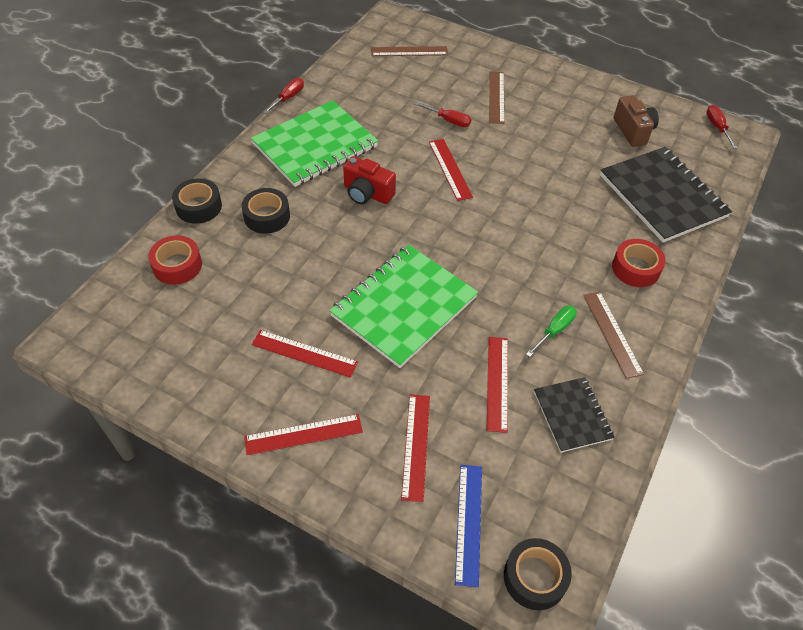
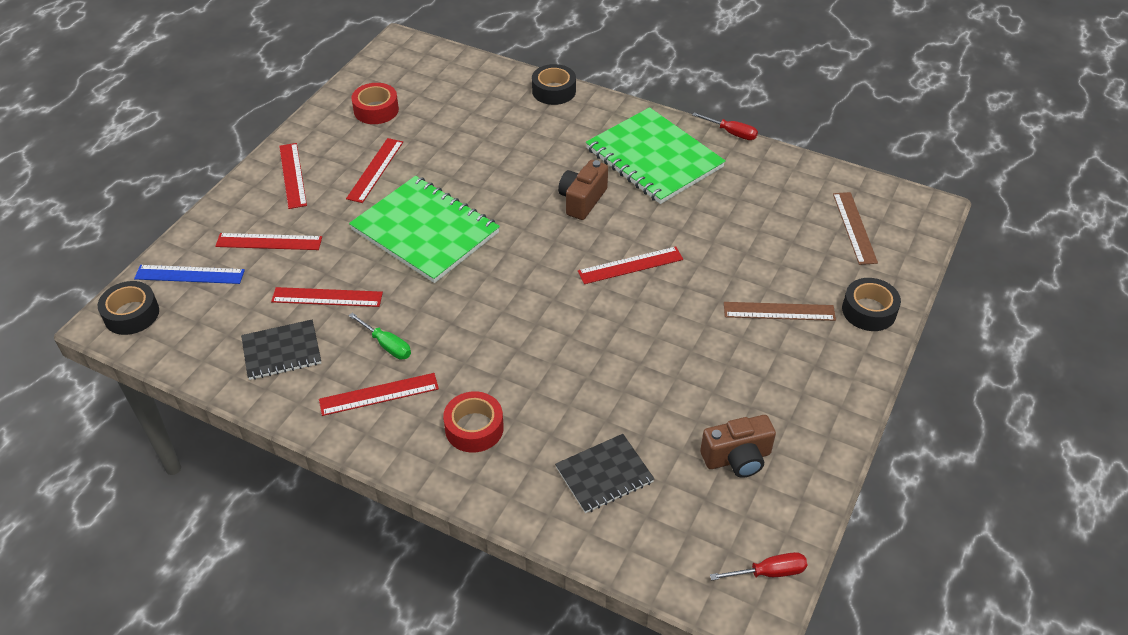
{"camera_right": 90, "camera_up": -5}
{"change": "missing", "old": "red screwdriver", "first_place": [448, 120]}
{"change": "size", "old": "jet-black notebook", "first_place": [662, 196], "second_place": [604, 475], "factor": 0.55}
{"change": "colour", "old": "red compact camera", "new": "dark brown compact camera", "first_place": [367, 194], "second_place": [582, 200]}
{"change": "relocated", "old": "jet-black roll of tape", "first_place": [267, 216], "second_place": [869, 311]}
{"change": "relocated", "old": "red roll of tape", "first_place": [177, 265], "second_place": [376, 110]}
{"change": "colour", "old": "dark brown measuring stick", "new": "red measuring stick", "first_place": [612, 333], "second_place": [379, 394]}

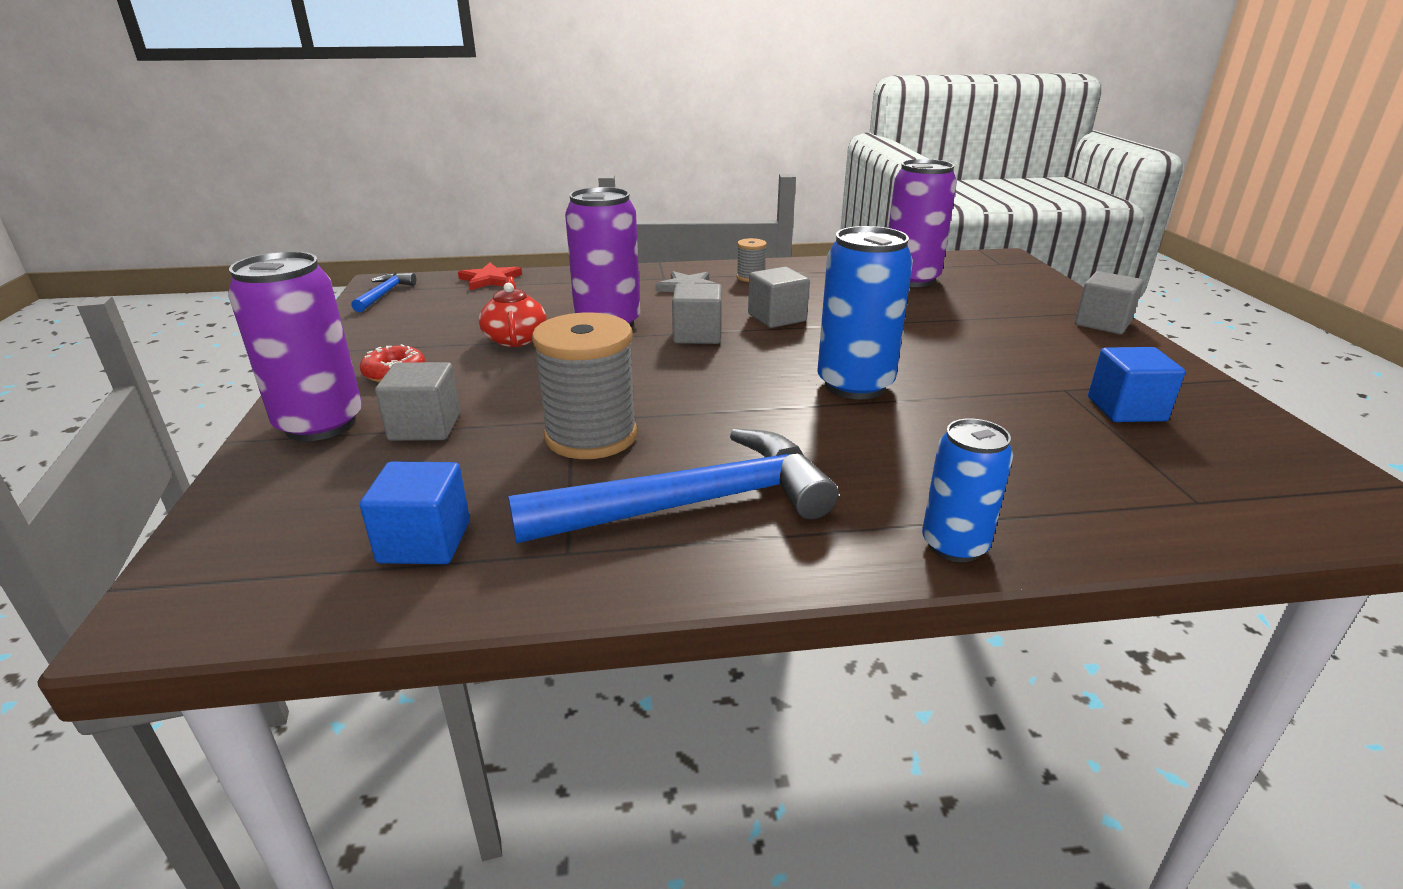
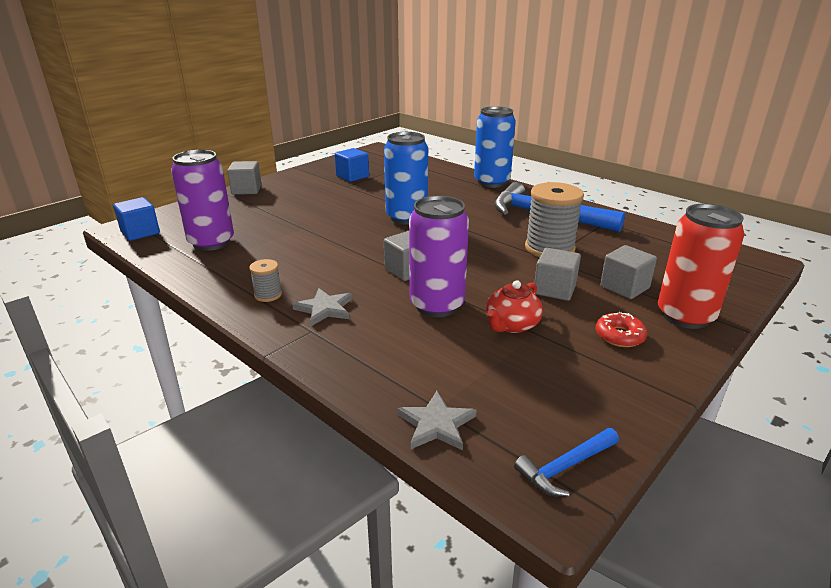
{"camera_right": -130, "camera_up": 0}
{"change": "colour", "old": "purple tin", "new": "red tin", "first_place": [320, 424], "second_place": [685, 316]}
{"change": "colour", "old": "red five-pointed star", "new": "grey five-pointed star", "first_place": [490, 280], "second_place": [436, 424]}
{"change": "relocated", "old": "grey solid cube", "first_place": [777, 318], "second_place": [554, 289]}
{"change": "size", "old": "blue tin", "first_place": [954, 545], "second_place": [491, 182], "factor": 1.62}
{"change": "relocated", "old": "blue solid cube", "first_place": [425, 542], "second_place": [140, 232]}

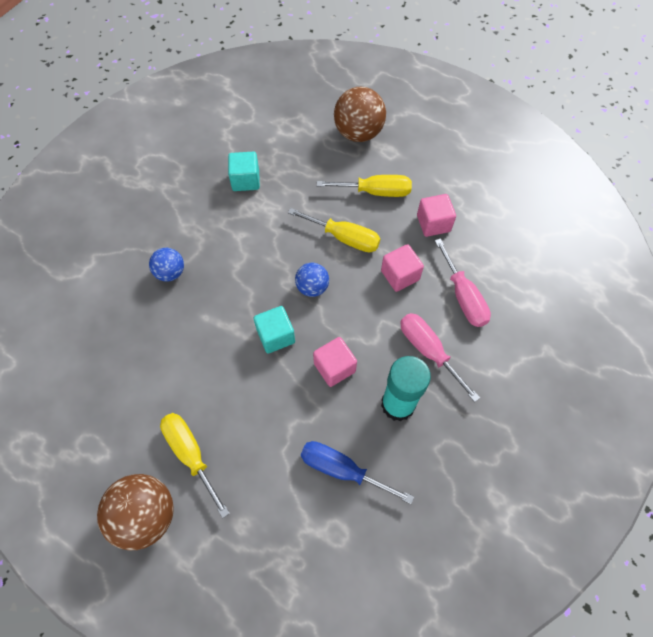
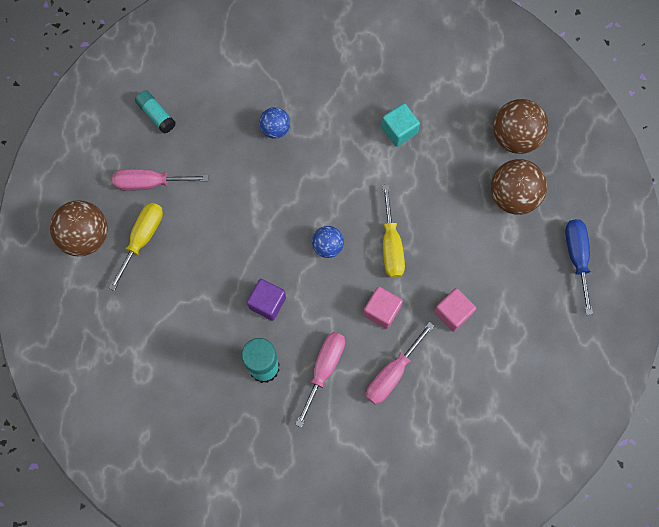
{"camera_right": 60, "camera_up": 10}
{"change": "missing", "old": "bright yellow screwdriver", "first_place": [375, 192]}
{"change": "missing", "old": "aqua solid cube", "first_place": [276, 336]}
{"change": "colour", "old": "rose-pink solid cube", "new": "purple solid cube", "first_place": [334, 367], "second_place": [267, 303]}
{"change": "relocated", "old": "blue screwdriver", "first_place": [342, 470], "second_place": [577, 257]}
{"change": "appeared", "new": "aqua stick of glue", "second_place": [156, 115]}
{"change": "appeared", "new": "dark brown ball", "second_place": [515, 136]}
{"change": "appeared", "new": "rose-pink screwdriver", "second_place": [150, 183]}

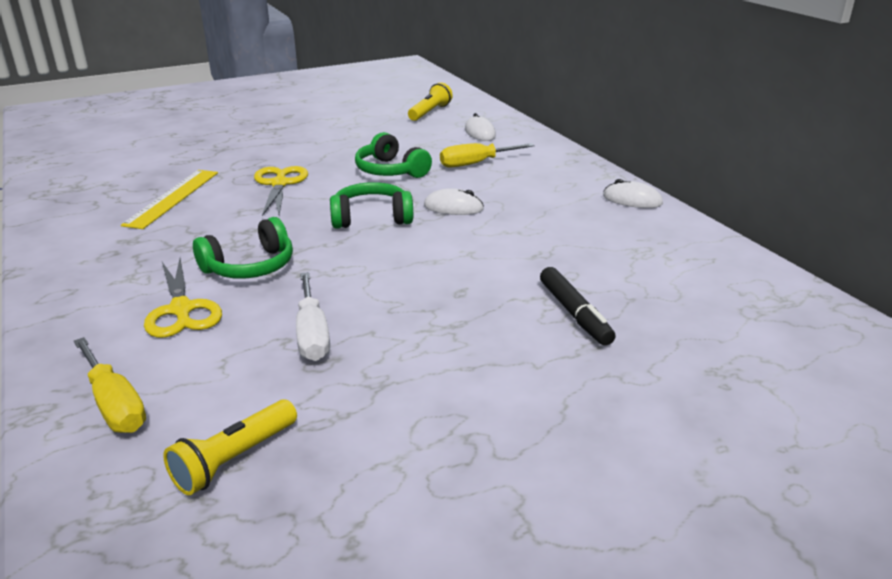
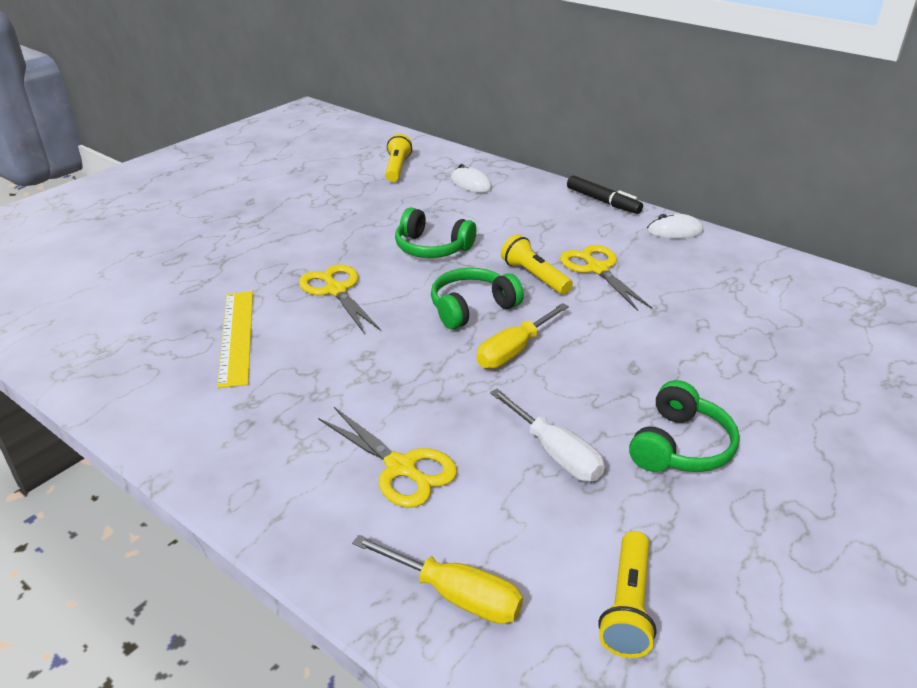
{"camera_right": -25, "camera_up": 5}
{"change": "relocated", "old": "bright yellow screwdriver", "first_place": [476, 163], "second_place": [514, 350]}
{"change": "exchanged", "old": "pure white computer mouse", "new": "bright yellow pocket torch", "first_place": [453, 207], "second_place": [534, 276]}
{"change": "relocated", "old": "green headphones", "first_place": [250, 266], "second_place": [680, 446]}
{"change": "relocated", "old": "jet-black felt pen", "first_place": [574, 314], "second_place": [603, 201]}
{"change": "appeared", "new": "bright yellow scissors", "second_place": [597, 269]}

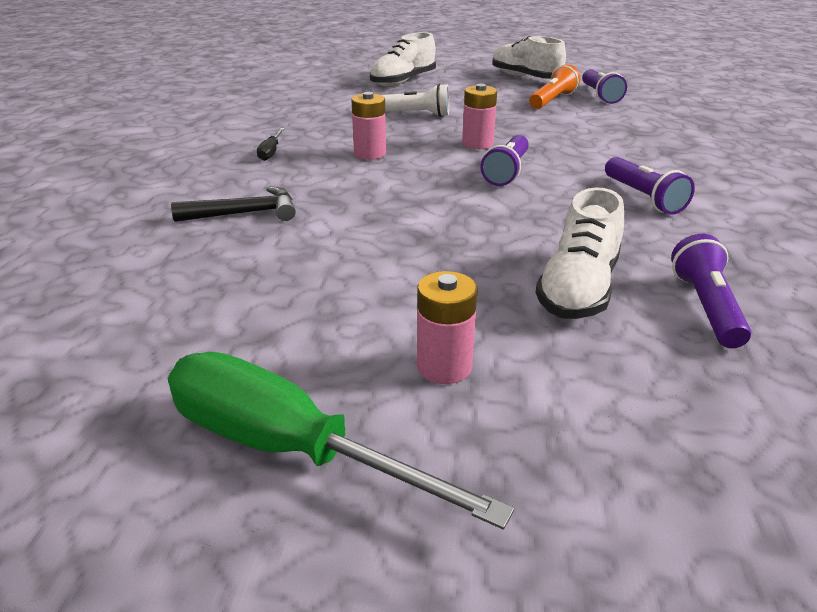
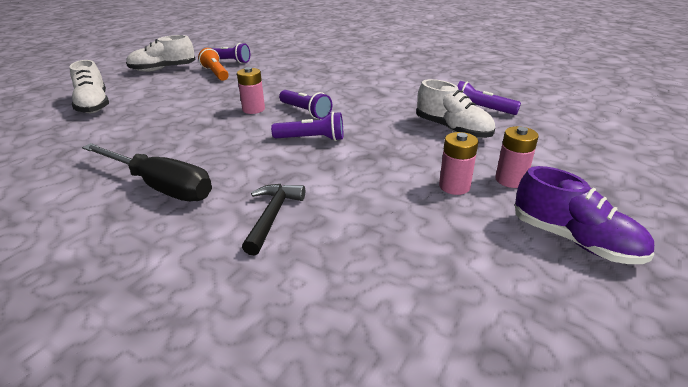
{"camera_right": -65, "camera_up": 0}
{"change": "missing", "old": "pure white pocket torch", "first_place": [414, 114]}
{"change": "relocated", "old": "rose-pink power cell", "first_place": [370, 154], "second_place": [454, 186]}
{"change": "size", "old": "jet-black screwdriver", "first_place": [271, 152], "second_place": [160, 186], "factor": 2.42}
{"change": "relocated", "old": "purple pocket torch", "first_place": [643, 197], "second_place": [311, 139]}
{"change": "exchanged", "old": "green screwdriver", "new": "purple lace-up shoe", "first_place": [289, 449], "second_place": [574, 240]}

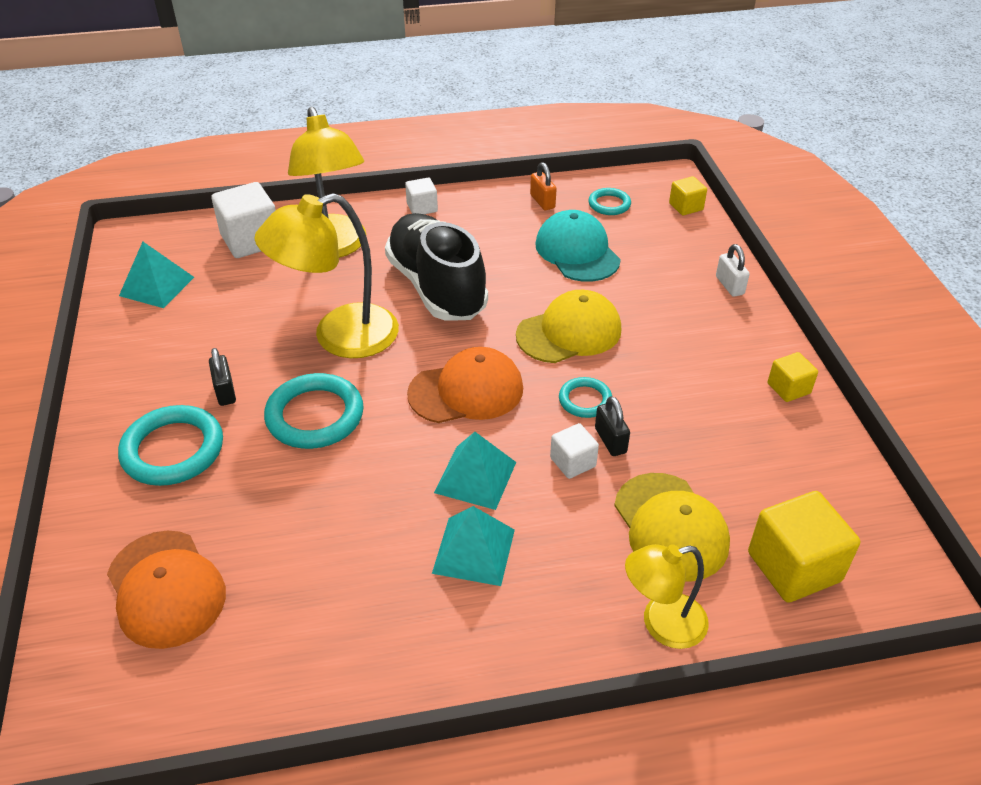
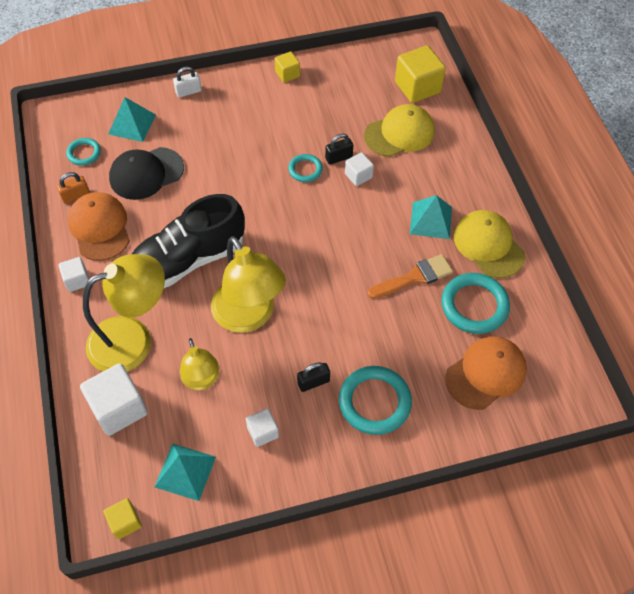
{"camera_right": -95, "camera_up": 15}
{"change": "relocated", "old": "bright yellow solid cube", "first_place": [686, 207], "second_place": [125, 522]}
{"change": "colour", "old": "aqua baseball cap", "new": "jet-black baseball cap", "first_place": [577, 252], "second_place": [146, 173]}
{"change": "relocated", "old": "bright yellow baseball cap", "first_place": [569, 332], "second_place": [488, 245]}
{"change": "relocated", "old": "orange baseball cap", "first_place": [466, 391], "second_place": [99, 228]}
{"change": "relocated", "old": "aqua torus", "first_place": [315, 416], "second_place": [474, 305]}
{"change": "relocated", "old": "aqua solid pyramid", "first_place": [475, 477], "second_place": [132, 124]}
{"change": "relocated", "old": "bright yellow reading lamp", "first_place": [661, 624], "second_place": [202, 380]}
{"change": "appeared", "new": "orange paintbrush", "second_place": [414, 277]}
{"change": "appeared", "new": "pure white solid cube", "second_place": [263, 432]}

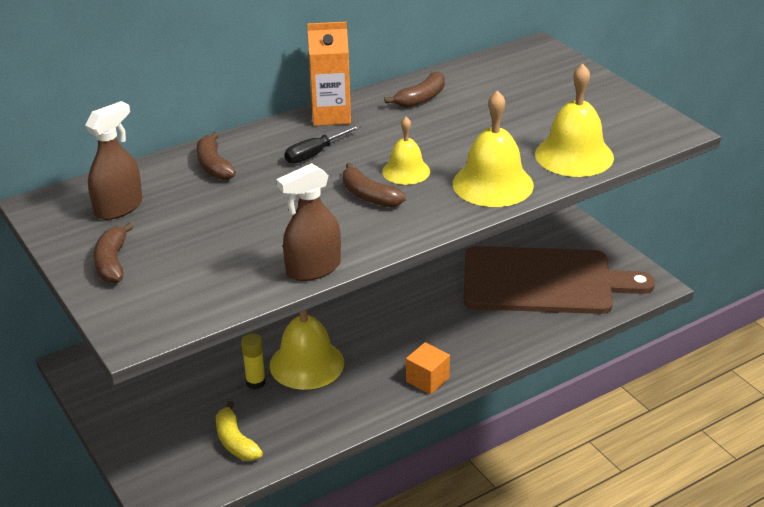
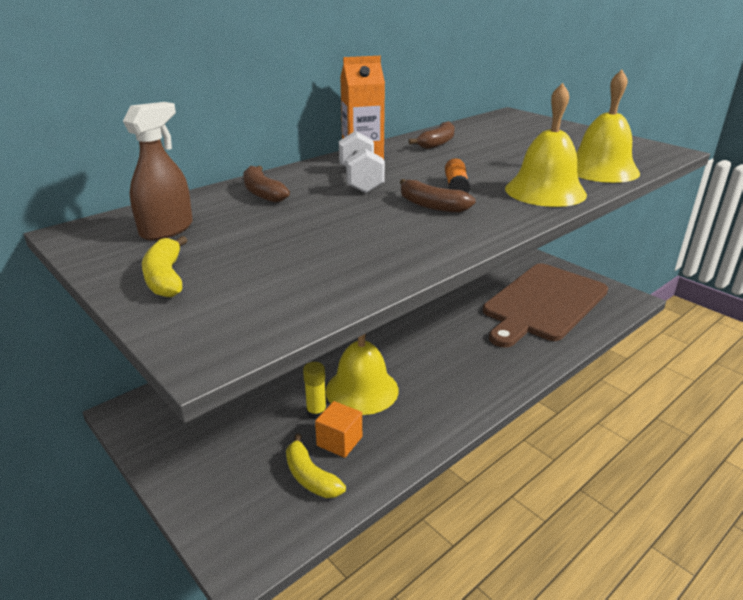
{"camera_right": -10, "camera_up": -5}
{"change": "exchanged", "old": "bright yellow school bell", "new": "orange stick of glue", "first_place": [406, 171], "second_place": [456, 187]}
{"change": "exchanged", "old": "jet-black screwdriver", "new": "pure white free weight", "first_place": [315, 154], "second_place": [360, 180]}
{"change": "missing", "old": "dark brown spray cleaner", "first_place": [313, 268]}
{"change": "colour", "old": "dark brown banana", "new": "bright yellow banana", "first_place": [112, 262], "second_place": [166, 278]}
{"change": "spun", "old": "dark brown bread board", "first_place": [544, 281], "second_place": [543, 303], "degrees": 135}
{"change": "relocated", "old": "orange solid cube", "first_place": [427, 380], "second_place": [339, 441]}

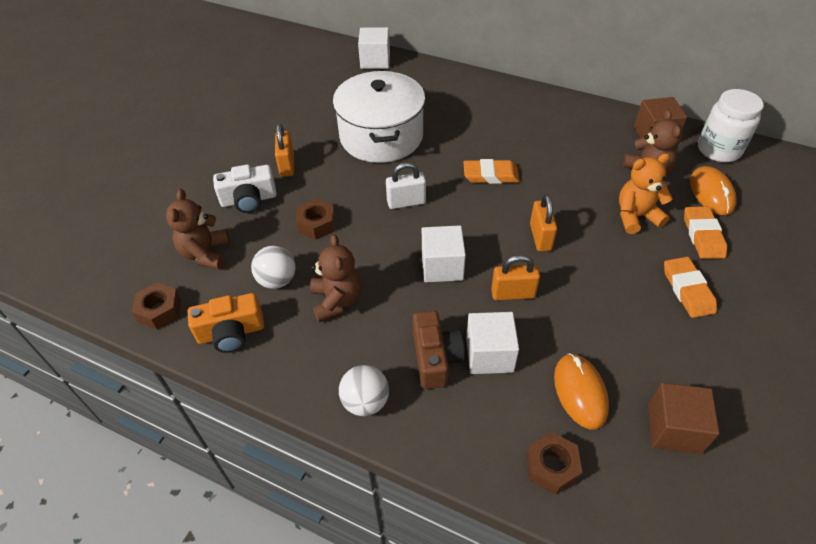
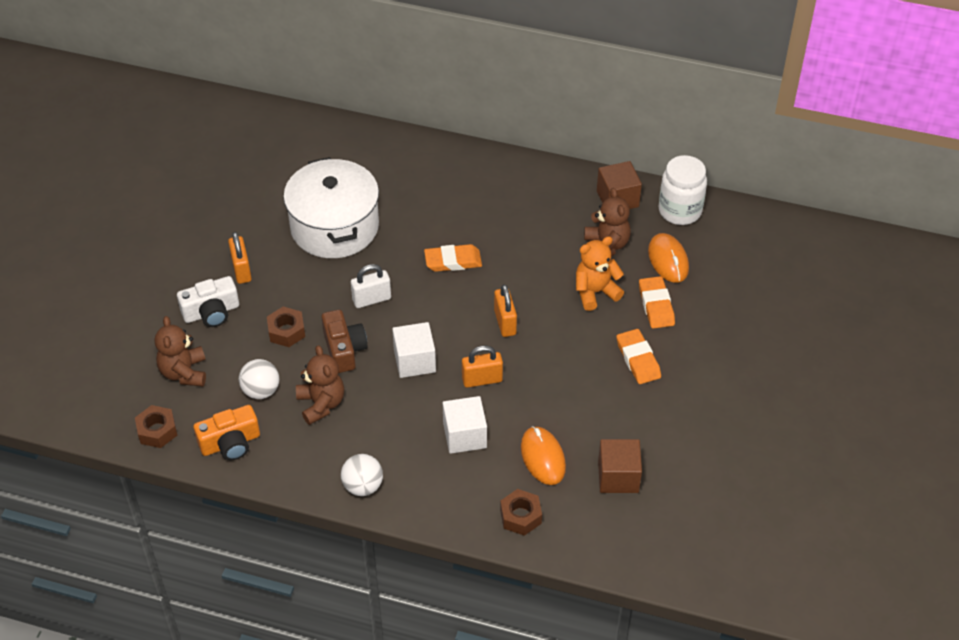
{"camera_right": -10, "camera_up": 0}
{"change": "missing", "old": "pure white solid cube", "first_place": [375, 61]}
{"change": "relocated", "old": "dark brown compact camera", "first_place": [435, 358], "second_place": [344, 349]}

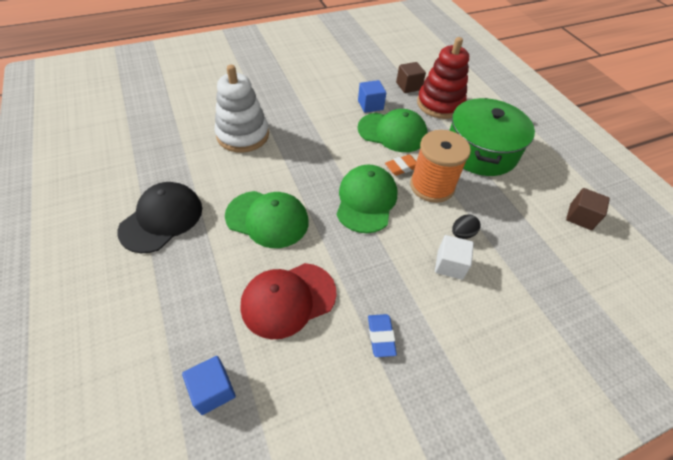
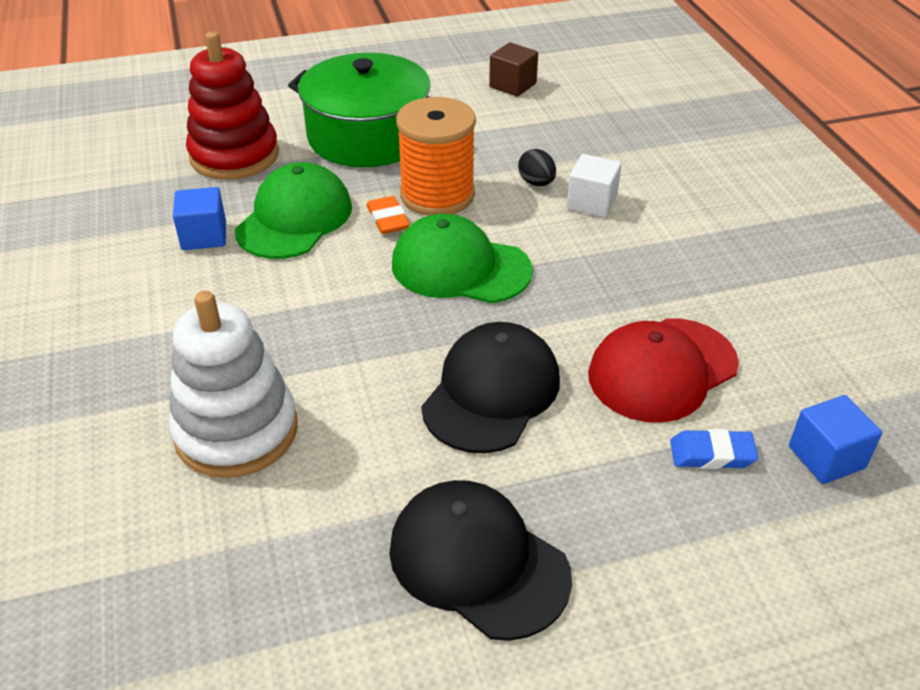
{"camera_right": -80, "camera_up": -10}
{"change": "missing", "old": "dark brown solid cube", "first_place": [408, 86]}
{"change": "colour", "old": "green baseball cap", "new": "jet-black baseball cap", "first_place": [267, 219], "second_place": [491, 392]}
{"change": "spun", "old": "red baseball cap", "first_place": [288, 299], "second_place": [662, 370], "degrees": 75}
{"change": "relocated", "old": "blue gum eraser", "first_place": [381, 336], "second_place": [712, 454]}

